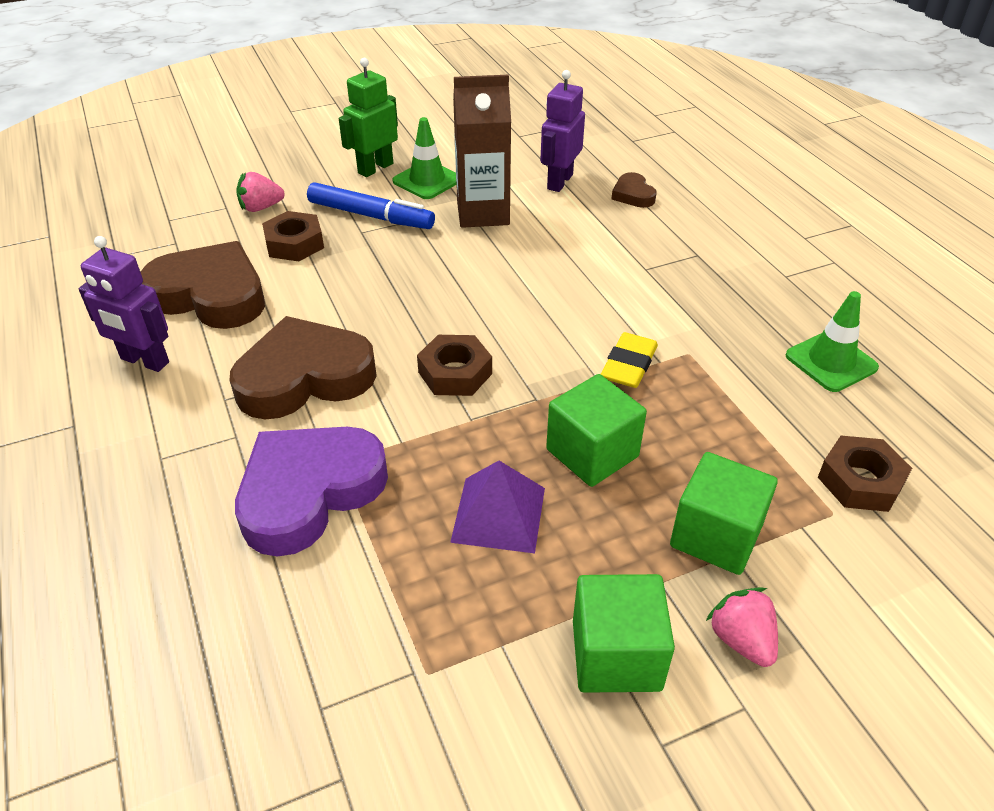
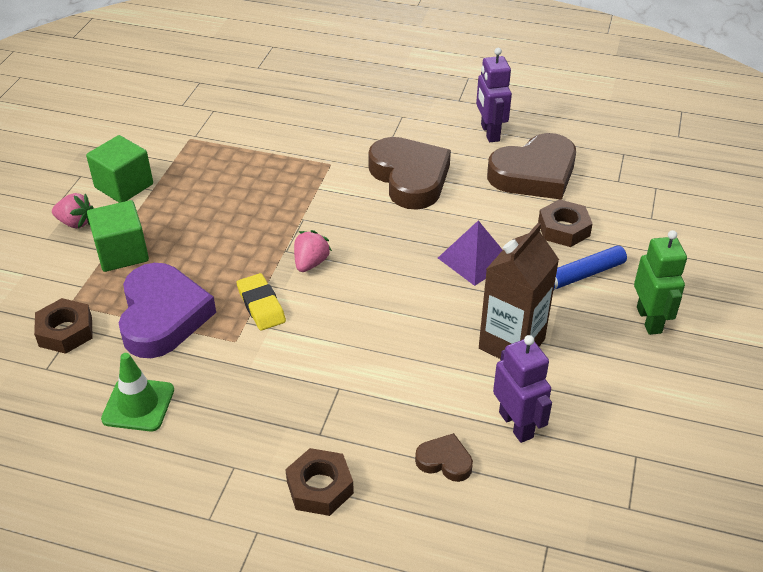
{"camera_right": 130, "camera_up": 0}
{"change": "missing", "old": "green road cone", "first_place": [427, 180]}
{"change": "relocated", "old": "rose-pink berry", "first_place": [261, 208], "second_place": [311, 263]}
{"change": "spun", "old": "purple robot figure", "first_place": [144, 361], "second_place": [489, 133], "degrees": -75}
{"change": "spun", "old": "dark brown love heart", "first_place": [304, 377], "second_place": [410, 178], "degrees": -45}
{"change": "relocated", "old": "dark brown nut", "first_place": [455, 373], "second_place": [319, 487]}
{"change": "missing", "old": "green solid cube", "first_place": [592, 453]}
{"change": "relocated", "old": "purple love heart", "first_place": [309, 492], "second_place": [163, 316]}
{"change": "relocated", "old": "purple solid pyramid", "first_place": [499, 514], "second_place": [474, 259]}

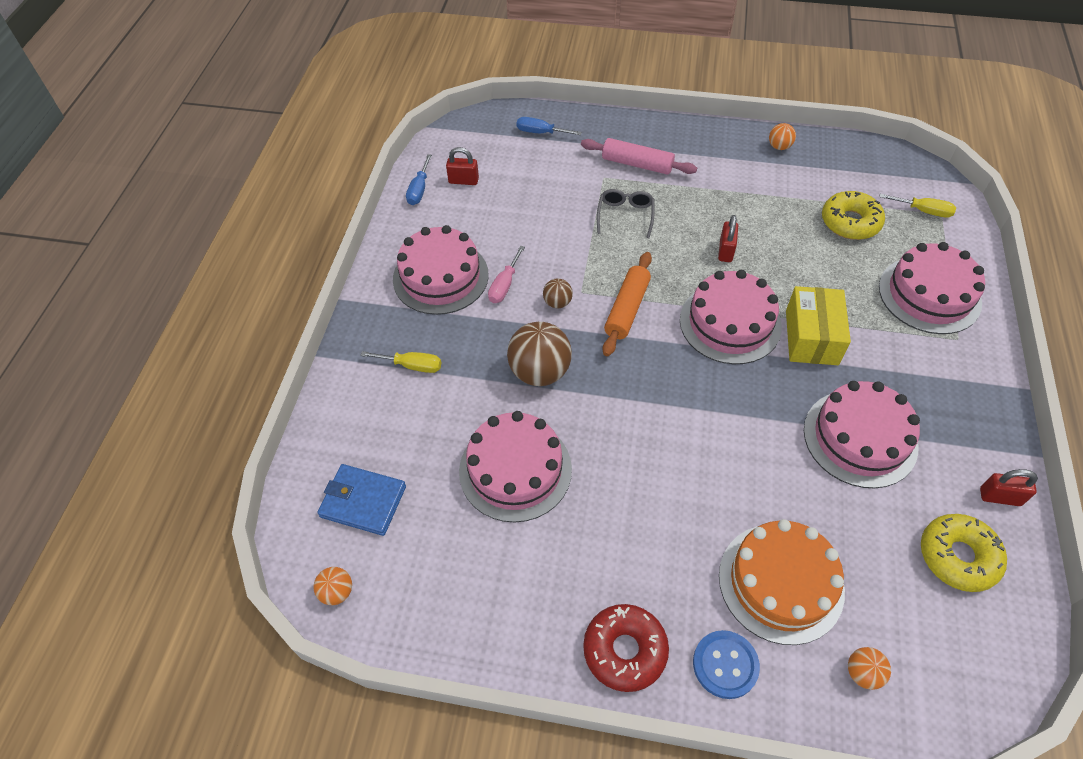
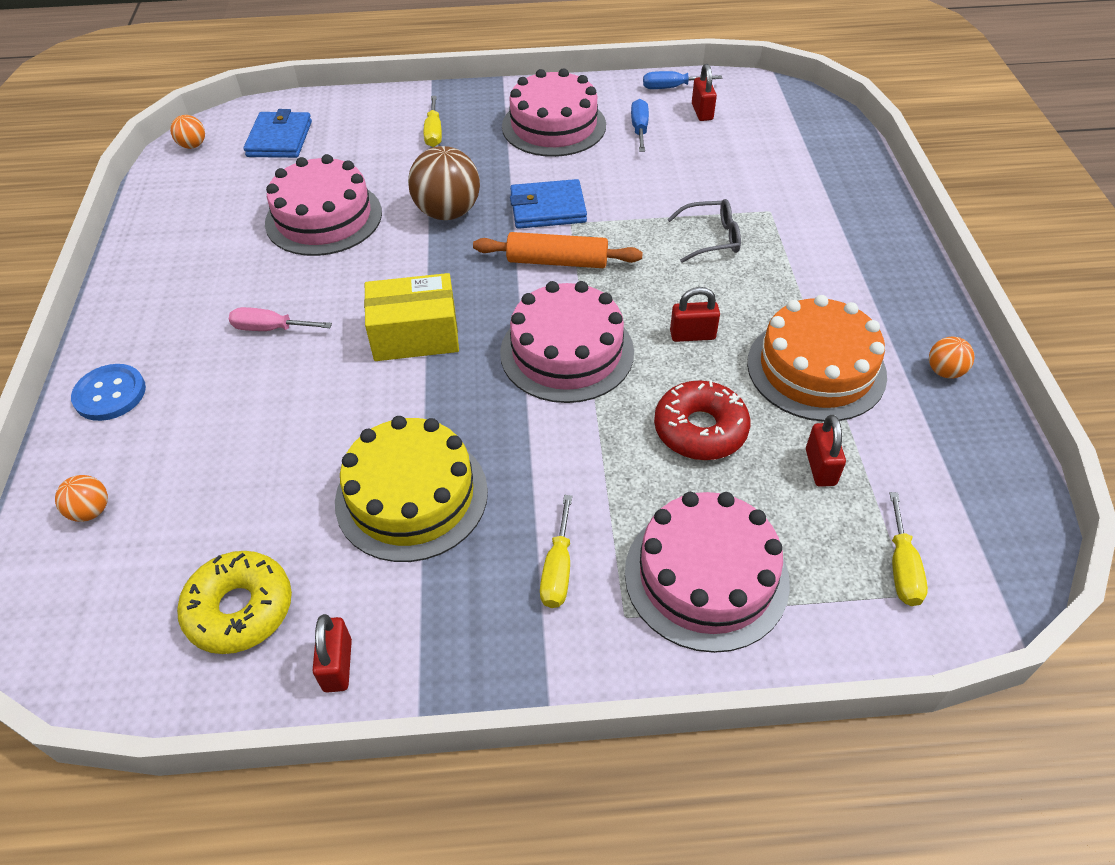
{"camera_right": 75, "camera_up": -5}
{"change": "relocated", "old": "blue screwdriver", "first_place": [540, 132], "second_place": [639, 129]}
{"change": "missing", "old": "rose-pink dough roller", "first_place": [637, 164]}
{"change": "exchanged", "old": "bright yellow glazed donut", "new": "red small lock", "first_place": [850, 222], "second_place": [820, 467]}
{"change": "relocated", "old": "rose-pink screwdriver", "first_place": [504, 285], "second_place": [270, 329]}
{"change": "exchanged", "old": "dark brown ball", "new": "blue billfold", "first_place": [557, 302], "second_place": [548, 208]}
{"change": "relocated", "old": "bright yellow package", "first_place": [811, 337], "second_place": [415, 335]}
{"change": "colour", "old": "rose-pink gateau", "new": "bright yellow gateau", "first_place": [860, 438], "second_place": [411, 496]}
{"change": "relocated", "old": "orange gateau", "first_place": [781, 582], "second_place": [816, 369]}
{"change": "relocated", "old": "red glazed donut", "first_place": [625, 650], "second_place": [700, 429]}
{"change": "appeared", "new": "bright yellow screwdriver", "second_place": [558, 569]}

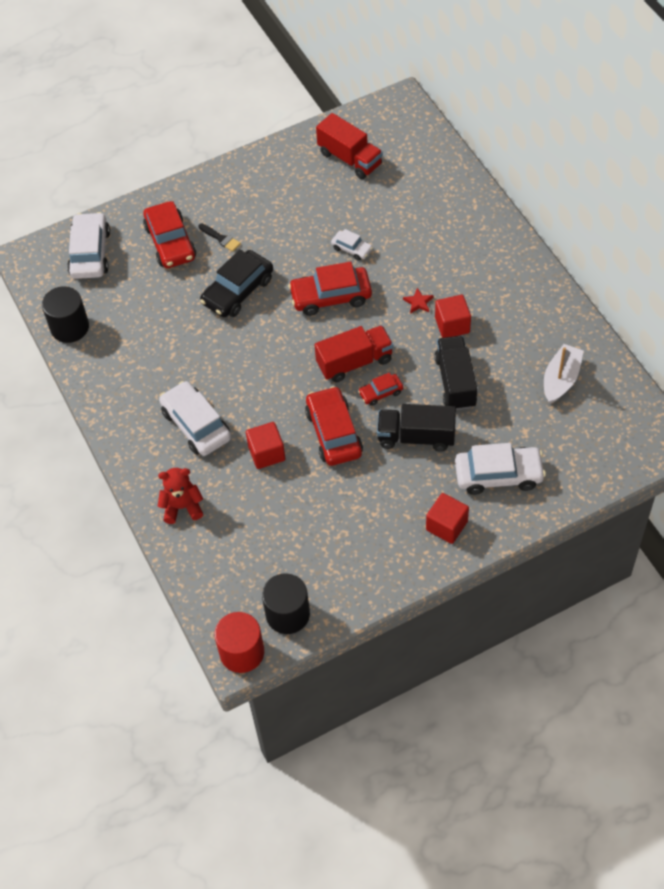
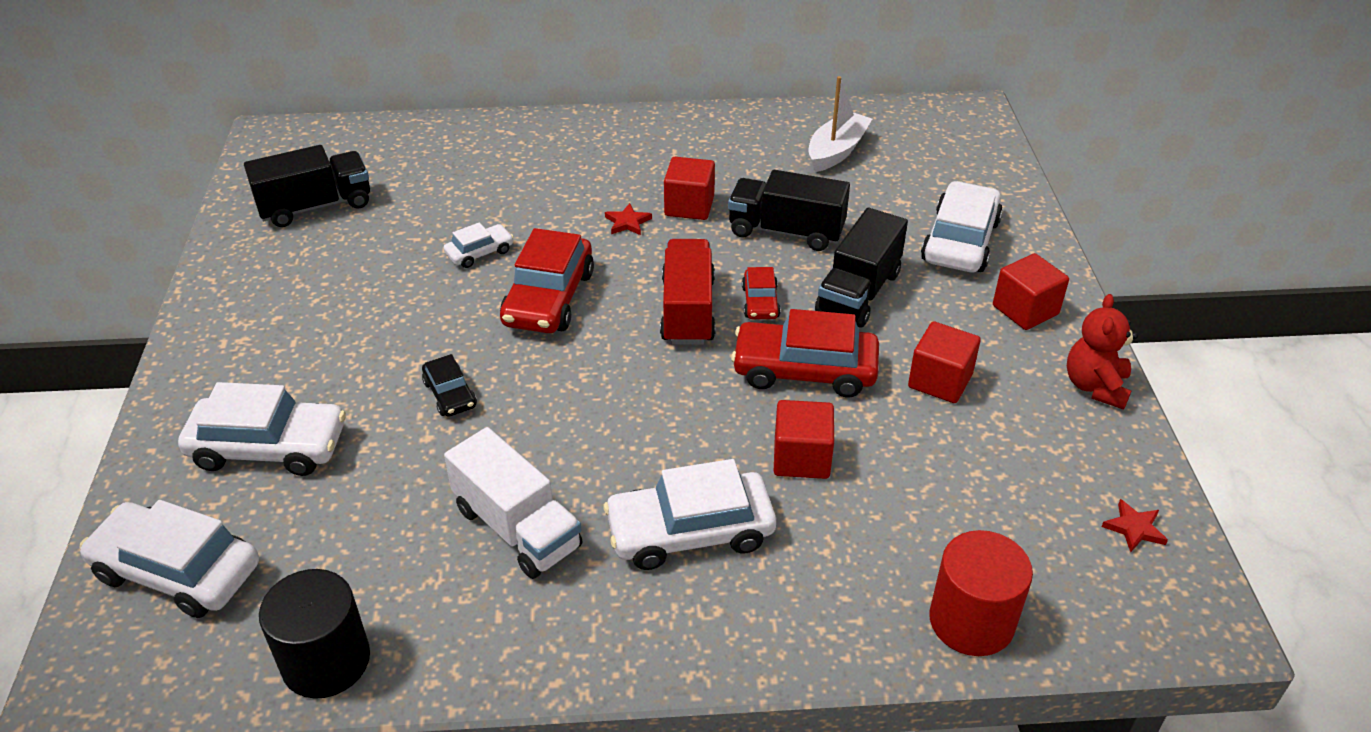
{"camera_right": -70, "camera_up": -15}
{"change": "colour", "old": "red lorry", "new": "jet-black lorry", "first_place": [350, 159], "second_place": [315, 206]}
{"change": "colour", "old": "red toy car", "new": "pure white toy car", "first_place": [170, 242], "second_place": [269, 447]}
{"change": "missing", "old": "jet-black paintbrush", "first_place": [221, 238]}
{"change": "size", "old": "jet-black toy car", "first_place": [238, 291], "second_place": [450, 394], "factor": 0.52}
{"change": "spun", "old": "pure white boat", "first_place": [561, 379], "second_place": [836, 151], "degrees": 75}
{"change": "relocated", "old": "red teddy bear", "first_place": [182, 507], "second_place": [1095, 386]}
{"change": "exchanged", "old": "jet-black cylinder", "new": "red five-pointed star", "first_place": [287, 614], "second_place": [1134, 528]}
{"change": "relocated", "old": "red cylinder", "first_place": [242, 652], "second_place": [971, 621]}
{"change": "appeared", "new": "red solid cube", "second_place": [940, 381]}
{"change": "appeared", "new": "pure white lorry", "second_place": [517, 528]}

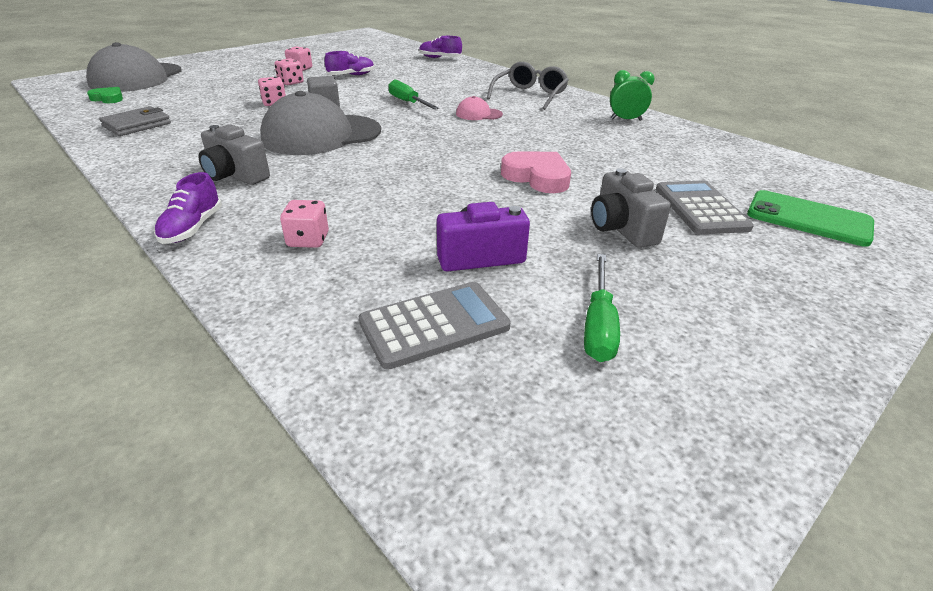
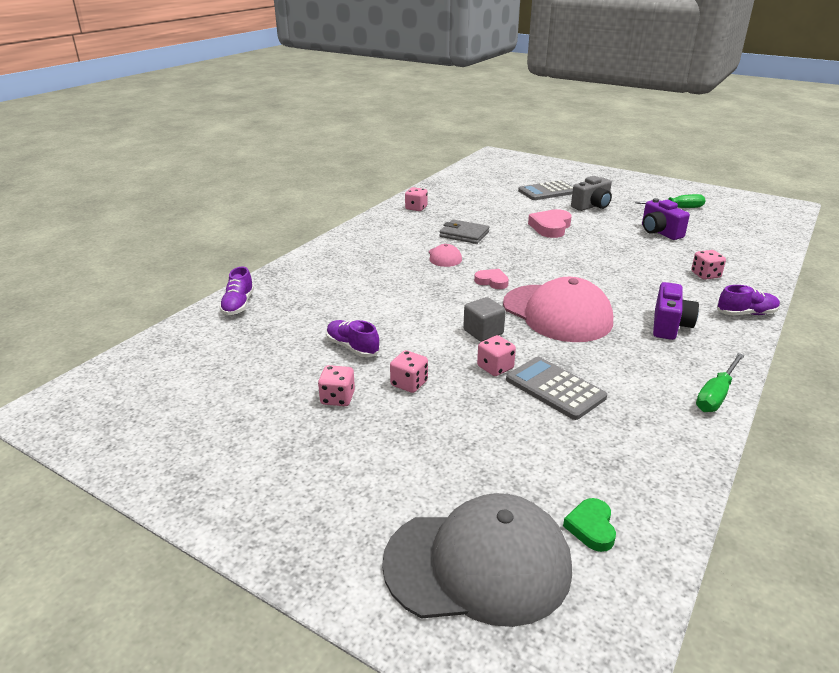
{"camera_right": -105, "camera_up": -5}
{"change": "missing", "old": "grey spectacles", "first_place": [529, 95]}
{"change": "exchanged", "old": "green bedside clock", "new": "rose-pink dice", "first_place": [626, 120], "second_place": [416, 208]}
{"change": "relocated", "old": "green screwdriver", "first_place": [408, 102], "second_place": [716, 395]}
{"change": "colour", "old": "grey baseball cap", "new": "rose-pink baseball cap", "first_place": [321, 135], "second_place": [557, 313]}
{"change": "relocated", "old": "grey billfold", "first_place": [137, 125], "second_place": [464, 234]}
{"change": "colour", "old": "grey compact camera", "new": "purple compact camera", "first_place": [235, 176], "second_place": [669, 325]}
{"change": "missing", "old": "green smartphone", "first_place": [808, 218]}
{"change": "relocated", "old": "grey calculator", "first_place": [434, 325], "second_place": [555, 388]}
{"change": "appeared", "new": "rose-pink love heart", "second_place": [492, 281]}

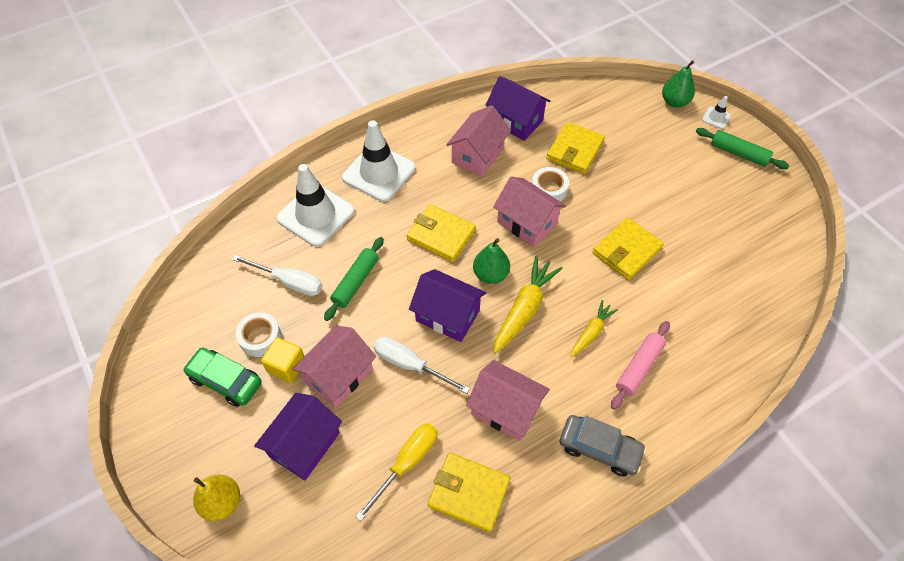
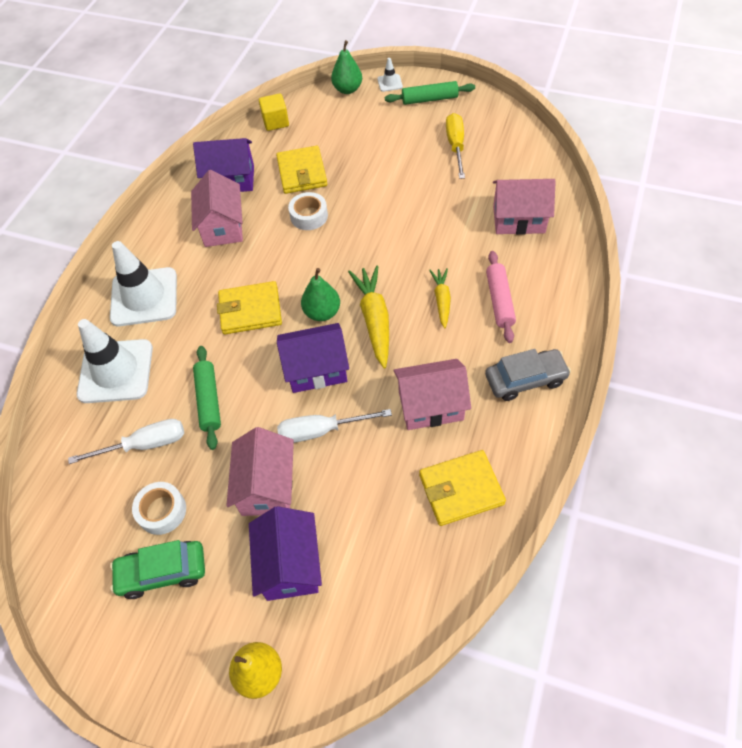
{"camera_right": -35, "camera_up": 0}
{"change": "relocated", "old": "rose-pink house", "first_place": [527, 223], "second_place": [518, 219]}
{"change": "missing", "old": "bright yellow billfold", "first_place": [626, 251]}
{"change": "relocated", "old": "bright yellow solid cube", "first_place": [286, 366], "second_place": [275, 122]}
{"change": "relocated", "old": "bright yellow screwdriver", "first_place": [407, 463], "second_place": [455, 146]}

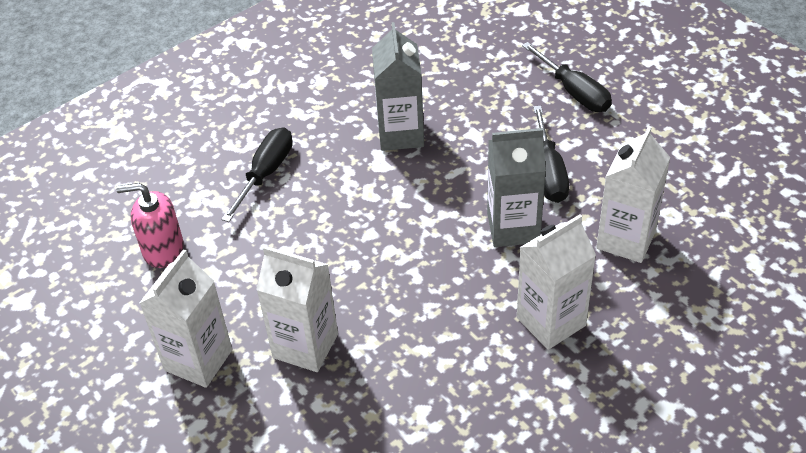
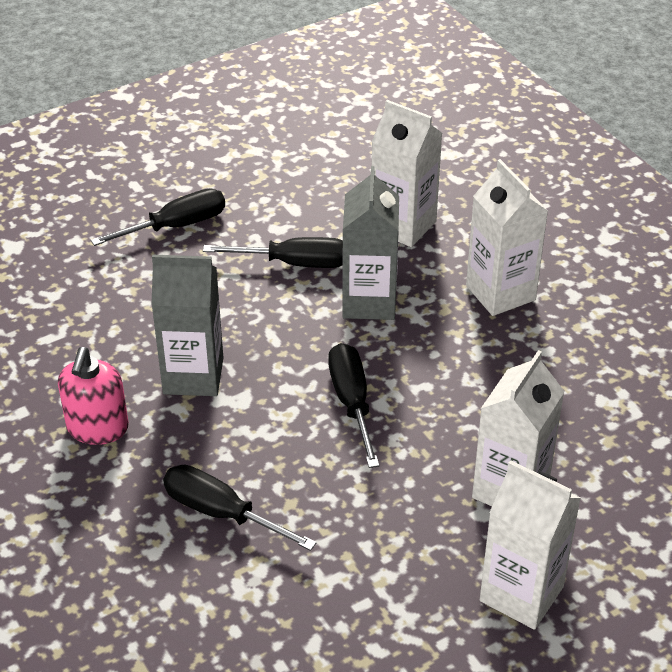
{"camera_right": -85, "camera_up": -5}
{"change": "relocated", "old": "rose-pink pump bottle", "first_place": [163, 249], "second_place": [97, 428]}
{"change": "appeared", "new": "jet-black screwdriver", "second_place": [352, 403]}

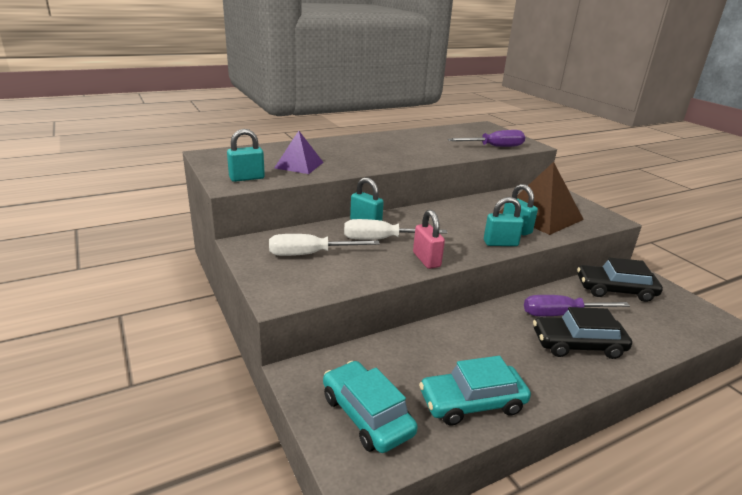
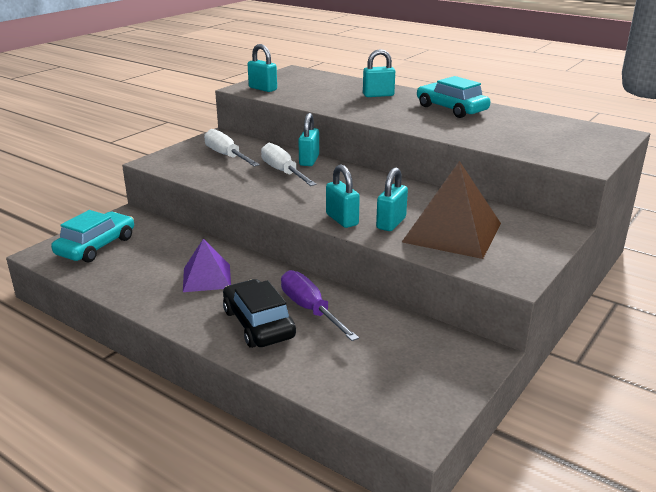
{"camera_right": 65, "camera_up": 0}
{"change": "missing", "old": "purple screwdriver", "first_place": [494, 147]}
{"change": "relocated", "old": "purple solid pyramid", "first_place": [299, 165], "second_place": [206, 277]}
{"change": "missing", "old": "rose-pink small lock", "first_place": [426, 260]}
{"change": "missing", "old": "jet-black toy car", "first_place": [615, 290]}
{"change": "relocated", "old": "aqua toy car", "first_place": [472, 402], "second_place": [451, 109]}
{"change": "appeared", "new": "aqua small lock", "second_place": [378, 95]}

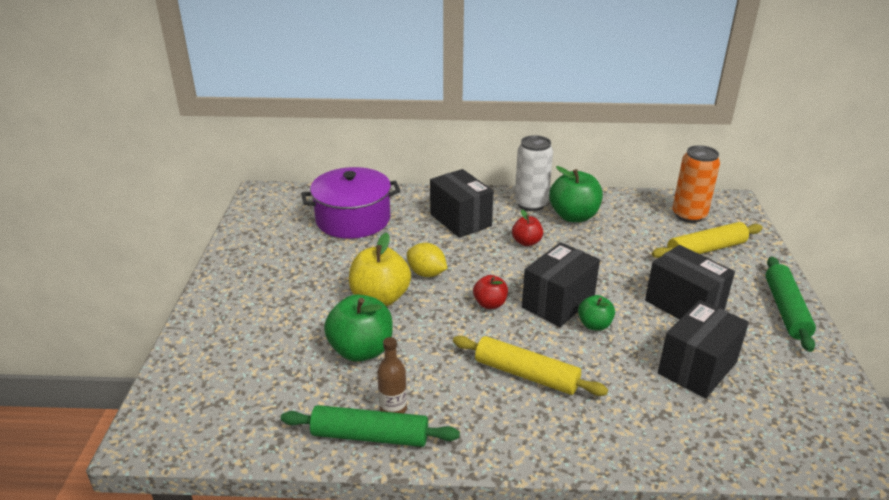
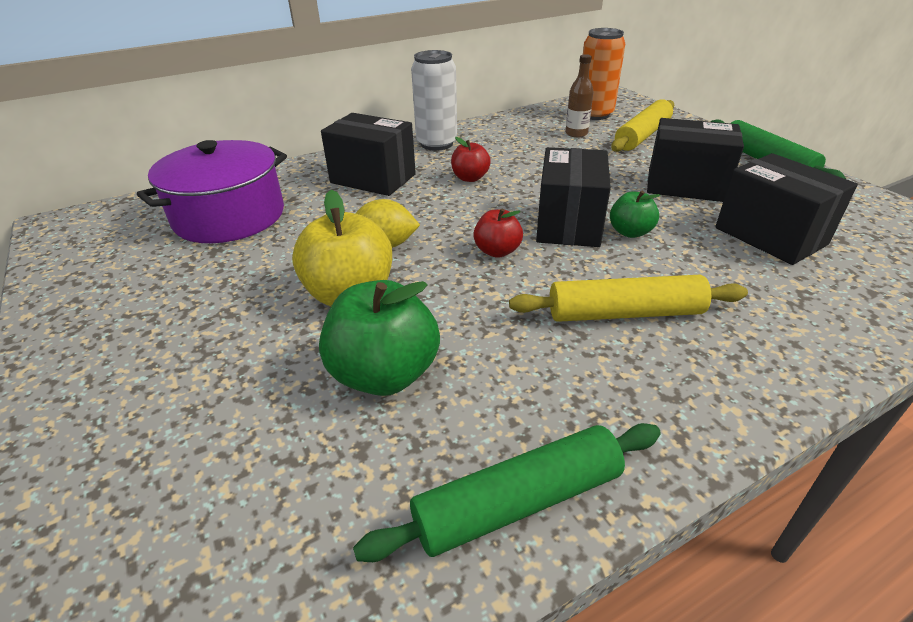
{"camera_right": -30, "camera_up": 5}
{"change": "missing", "old": "green toy apple", "first_place": [573, 216]}
{"change": "spun", "old": "jet-black package", "first_place": [697, 368], "second_place": [770, 236], "degrees": -45}
{"change": "relocated", "old": "dark brown flask", "first_place": [393, 409], "second_place": [576, 134]}

